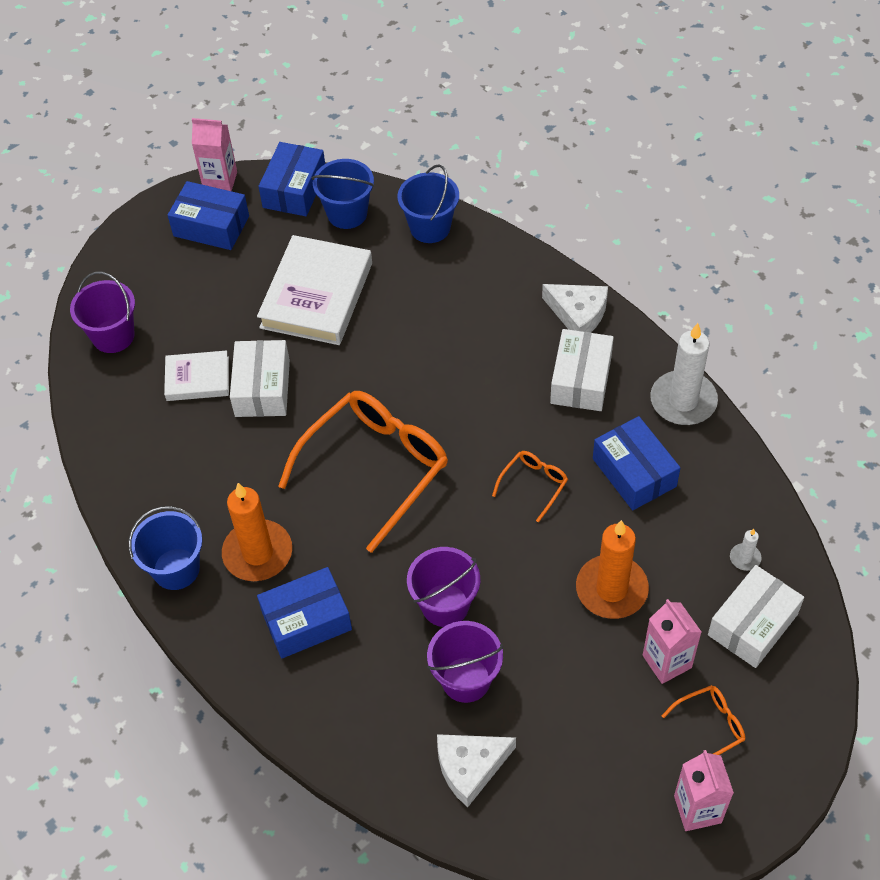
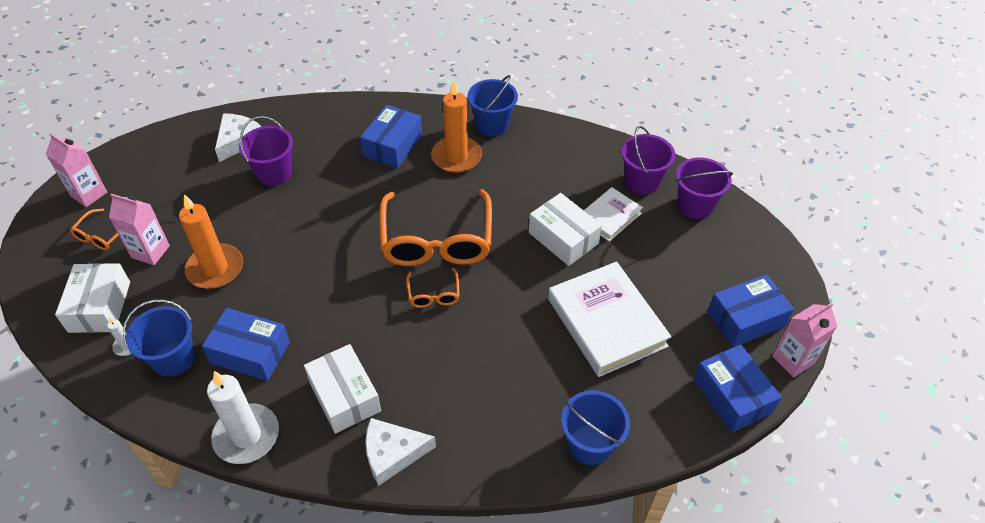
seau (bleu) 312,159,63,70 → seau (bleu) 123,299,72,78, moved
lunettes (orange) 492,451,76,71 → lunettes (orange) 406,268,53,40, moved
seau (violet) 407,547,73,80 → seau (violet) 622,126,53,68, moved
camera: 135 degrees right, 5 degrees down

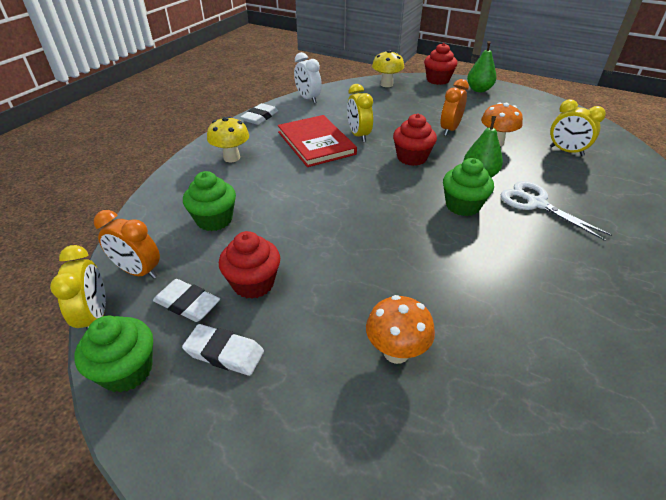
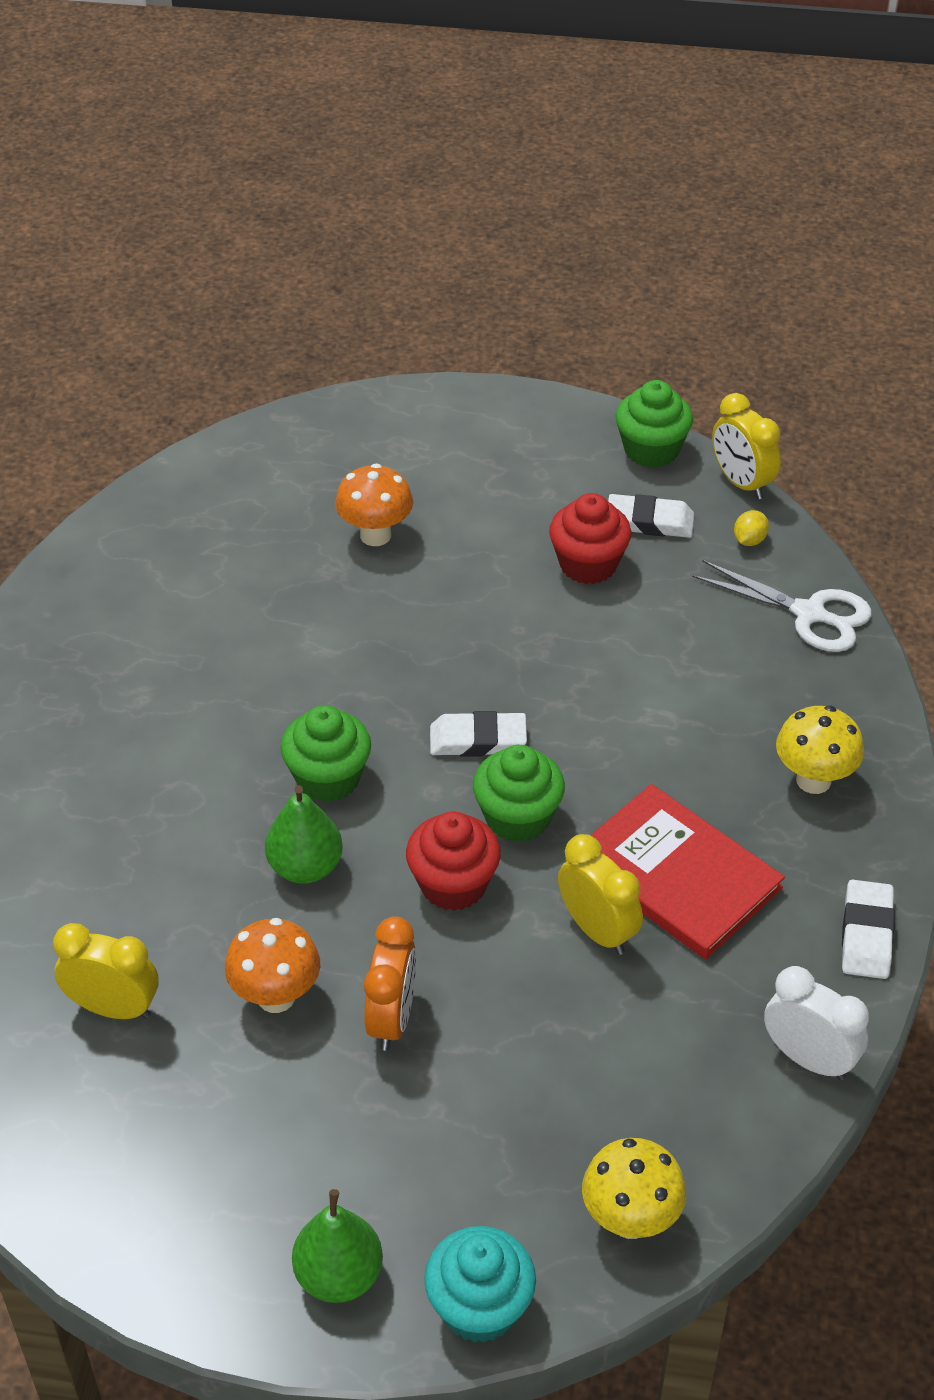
muffin (rouge) 424,43,34,42 → muffin (turquoise) 424,1226,112,117
muffin (vert) 183,171,53,60 → muffin (vert) 473,745,92,97, moved
ciseaux (blanc) 501,181,111,60 → ciseaux (blanc) 692,560,179,92, moved
réveil (orange) 94,210,66,69 → citron (jaune) 734,510,35,36
gomme (blanc) 182,324,82,52 → gomme (blanc) 430,711,97,46, moved
camera: 160 degrees right, 5 degrees up

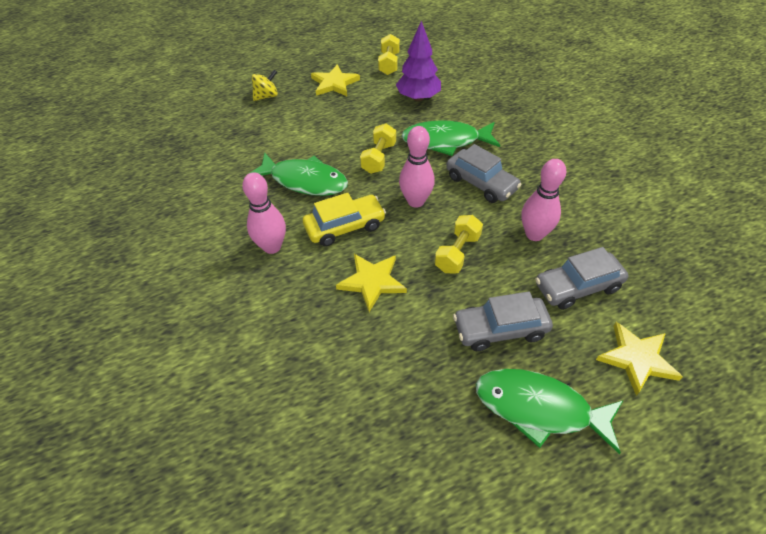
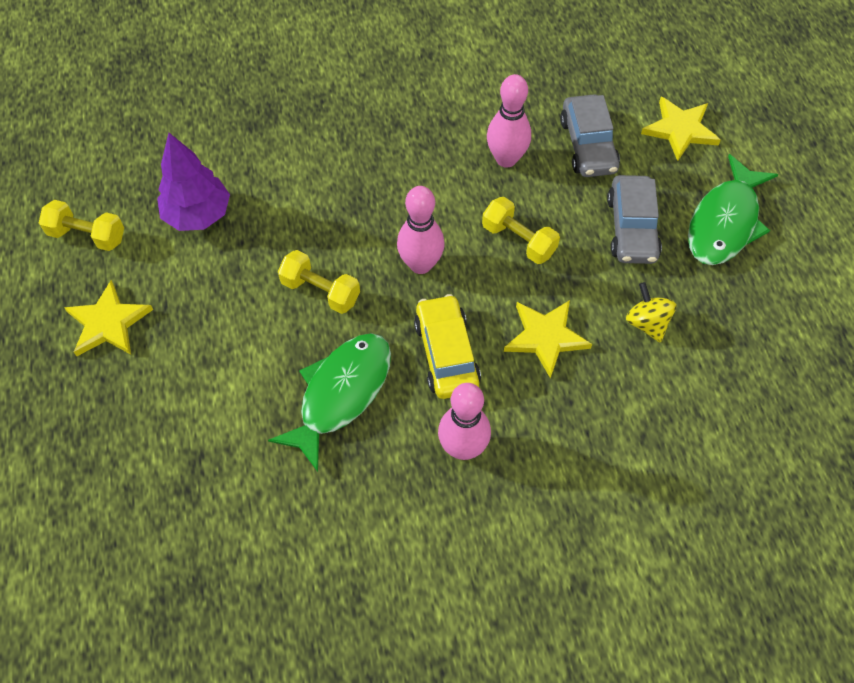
toupie (jaune) 252,70,26,31 → toupie (jaune) 626,282,51,61, moved
poisson (vert) 401,120,99,36 → -
voiture (gris) 446,144,76,59 → -
camera: 80 degrees left, 10 degrees up

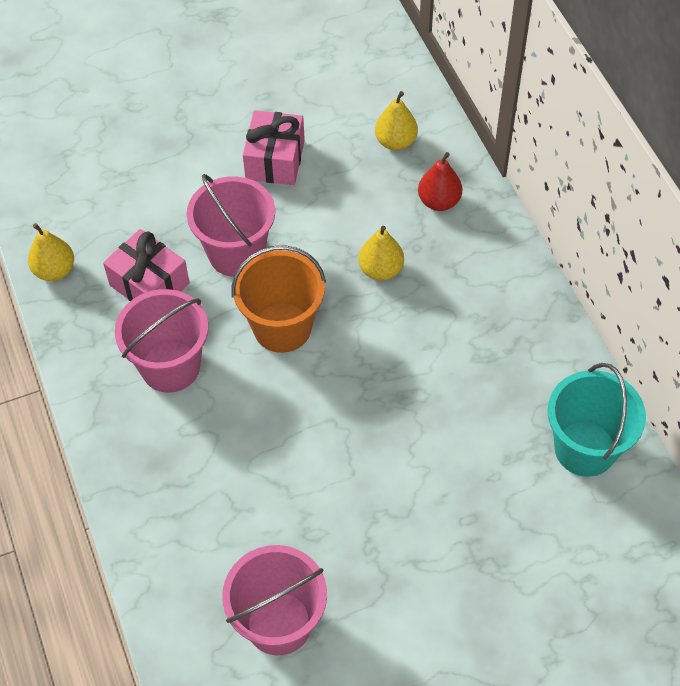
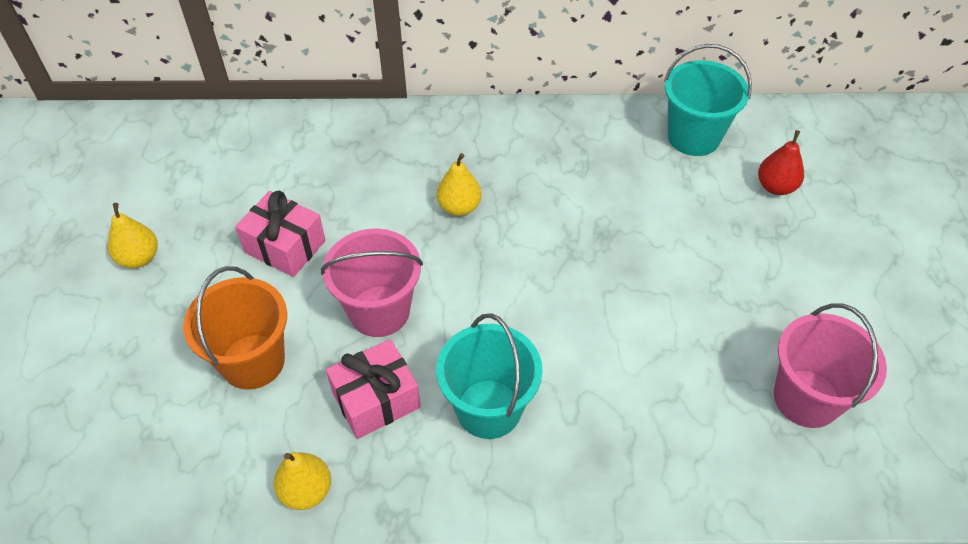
poire (jaune) 375,91,43,59 → poire (jaune) 108,203,50,65, moved
poire (rouge) 418,152,44,59 → poire (rouge) 758,130,46,65, moved
seau (orange) 231,245,95,108 → seau (orange) 183,266,104,124, moved
seau (rose) 115,289,93,104 → seau (turquoise) 436,313,107,126
camera: 70 degrees left, 5 degrees down

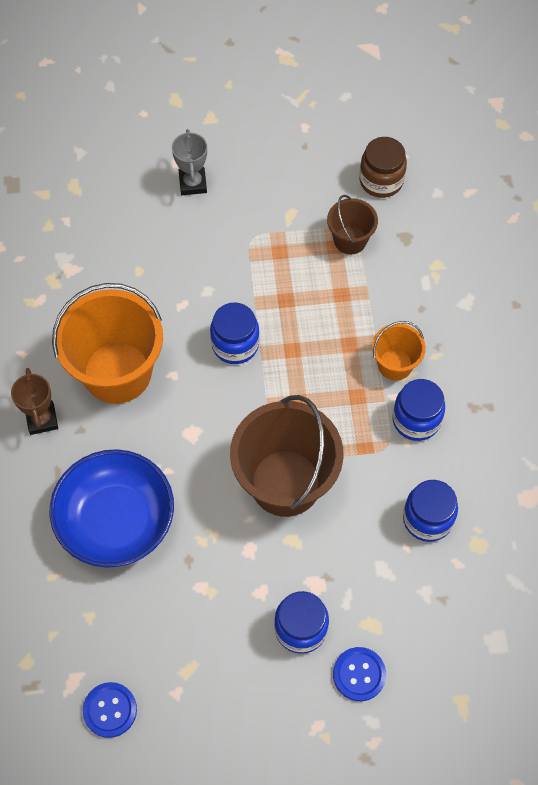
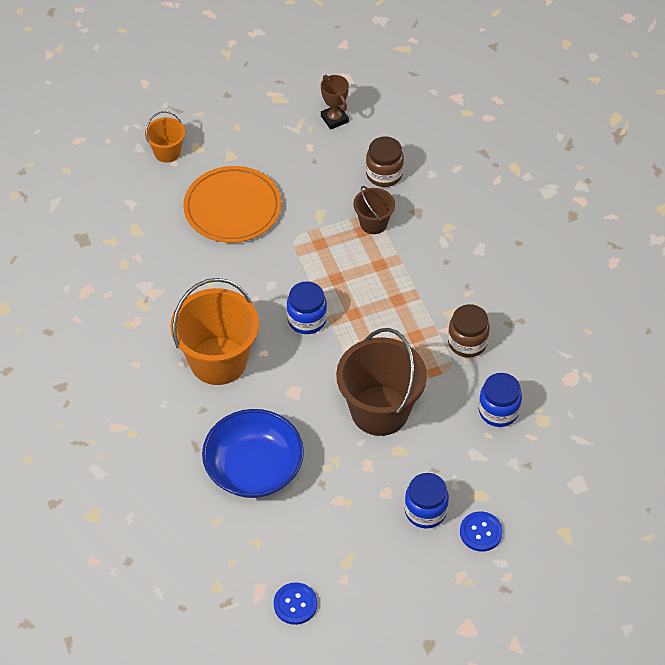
trophée (gris) 172,129,35,66 → assiette (orange) 183,166,98,77
seau (orange) 372,321,54,60 → seau (orange) 145,111,40,52, moved
trophée (marron) 11,368,47,67 → trophée (marron) 321,75,28,55, moved
bocal (bleu) 393,379,52,62 → bocal (marron) 448,304,42,54
camera: 15 degrees left, 10 degrees down

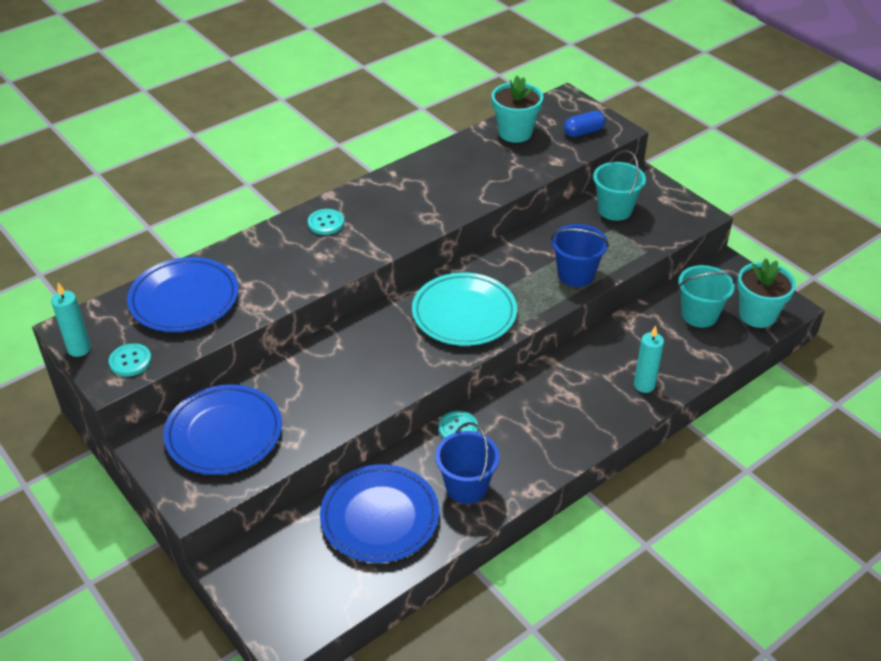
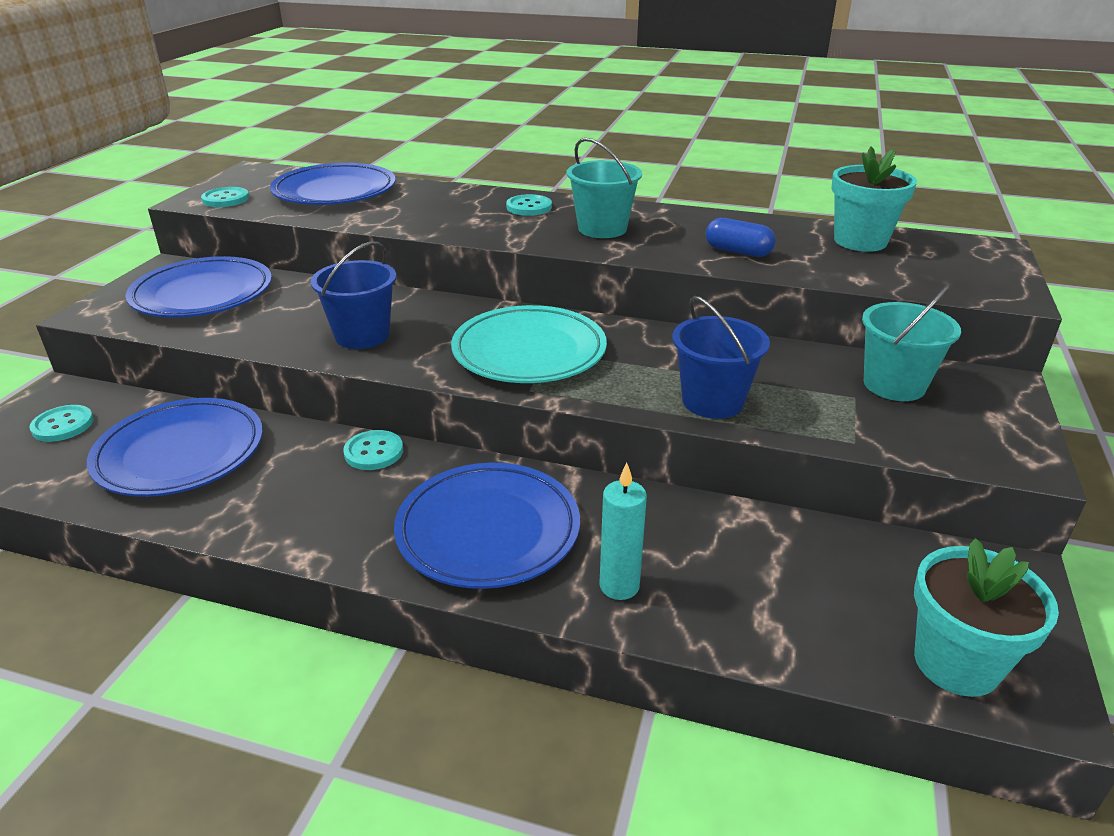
gélule (bleu) 564,111,42,26 → gélule (bleu) 706,218,70,39, moved
seau (turquoise) 678,265,58,63 → seau (turquoise) 567,138,75,100, moved
bougie (turquoise) 51,283,40,74 → -
seau (bleu) 435,422,65,82 → seau (bleu) 311,241,85,108, moved
- → bouton (turquoise) 29,405,65,37
- → assiette (bleu) 394,463,186,126
camera: 55 degrees right, 10 degrees down

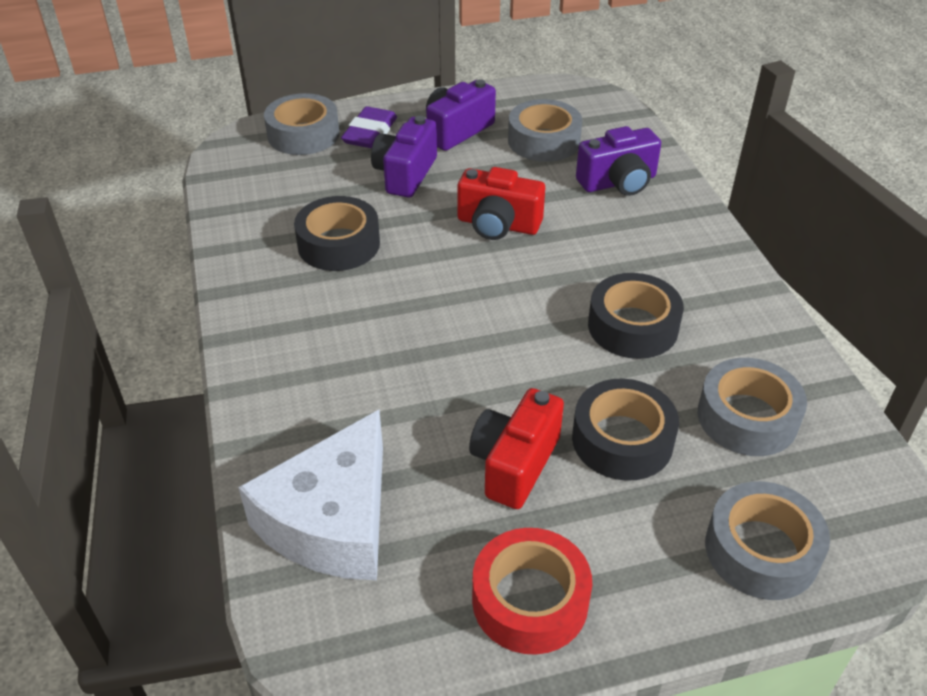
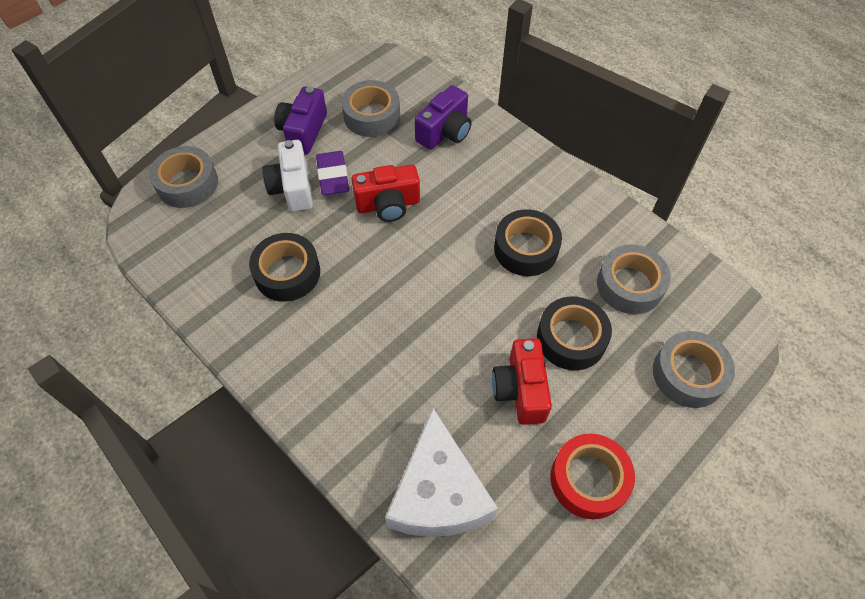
gomme (violet) 341,106,56,42 → gomme (violet) 316,151,33,44, moved
appareil photo (violet) 371,116,66,82 → appareil photo (blanc) 263,140,50,72
camera: 30 degrees left, 15 degrees up

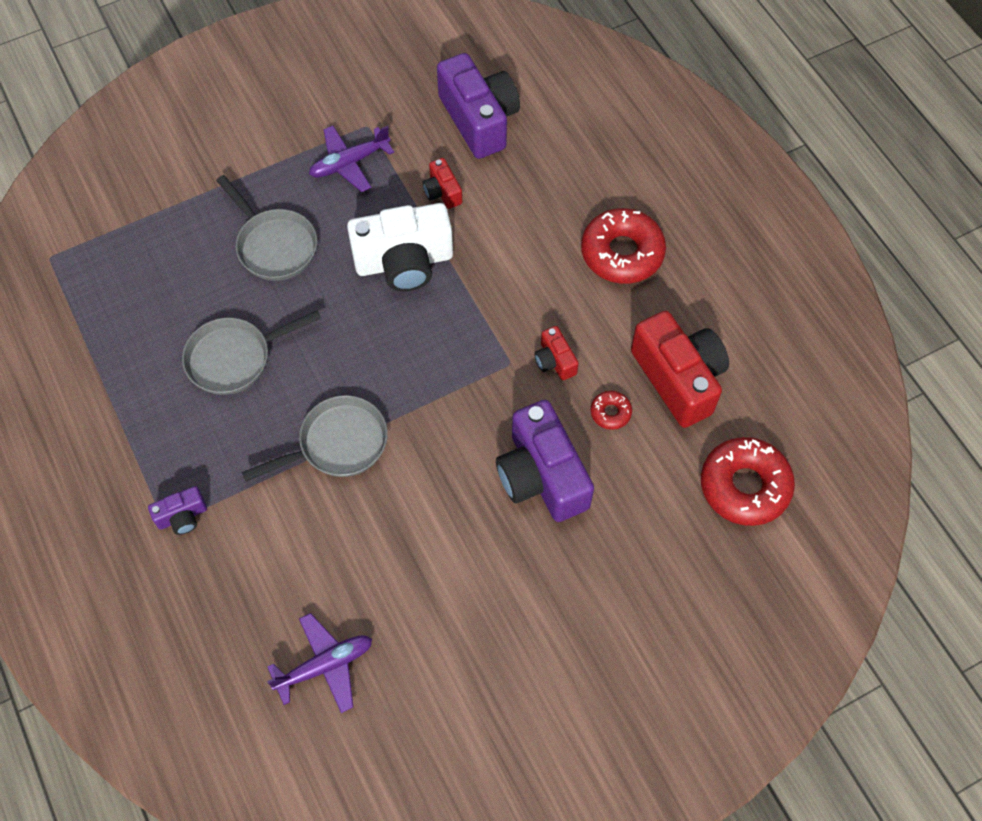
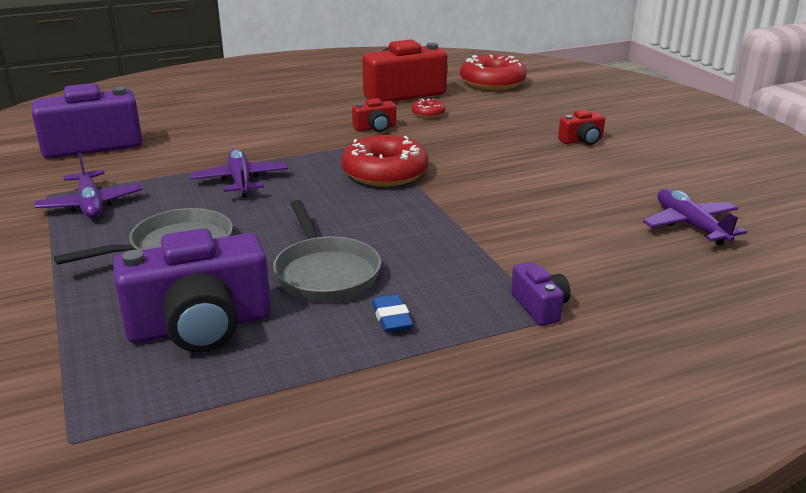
appareil photo (rouge) 423,158,39,51 → appareil photo (rouge) 558,110,47,35, moved
appareil photo (blanc) 347,203,106,88 → avion (violet) 191,149,97,48
beignet (rouge) 581,208,85,76 → beignet (rouge) 341,135,87,52, moved
poêle (gris) 242,395,146,86 → -
appareil photo (violet) 496,400,98,122 → appareil photo (violet) 113,228,158,124, moved
- → gomme (bleu) 372,295,41,38
camera: 85 degrees left, 35 degrees down

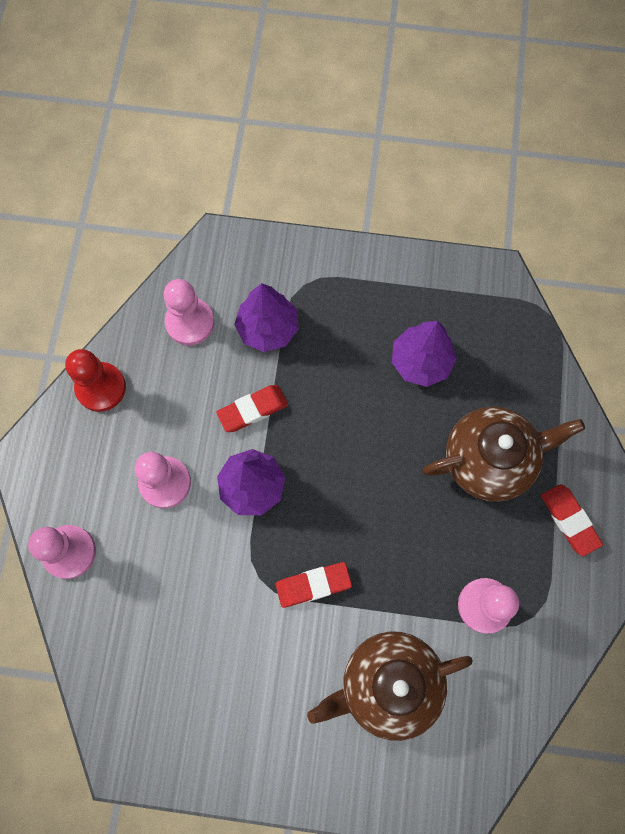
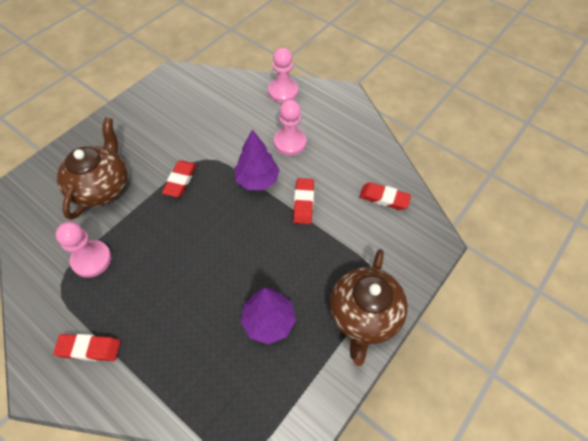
pion (rose) 164,279,50,66 → gomme (rouge) 359,182,52,28
arbre (violet) 234,283,65,69 → -
pion (rouge) 65,349,61,63 → -
théière (marron) 423,407,162,95 → théière (marron) 330,249,78,117, moved
camera: 120 degrees right, 15 degrees down

